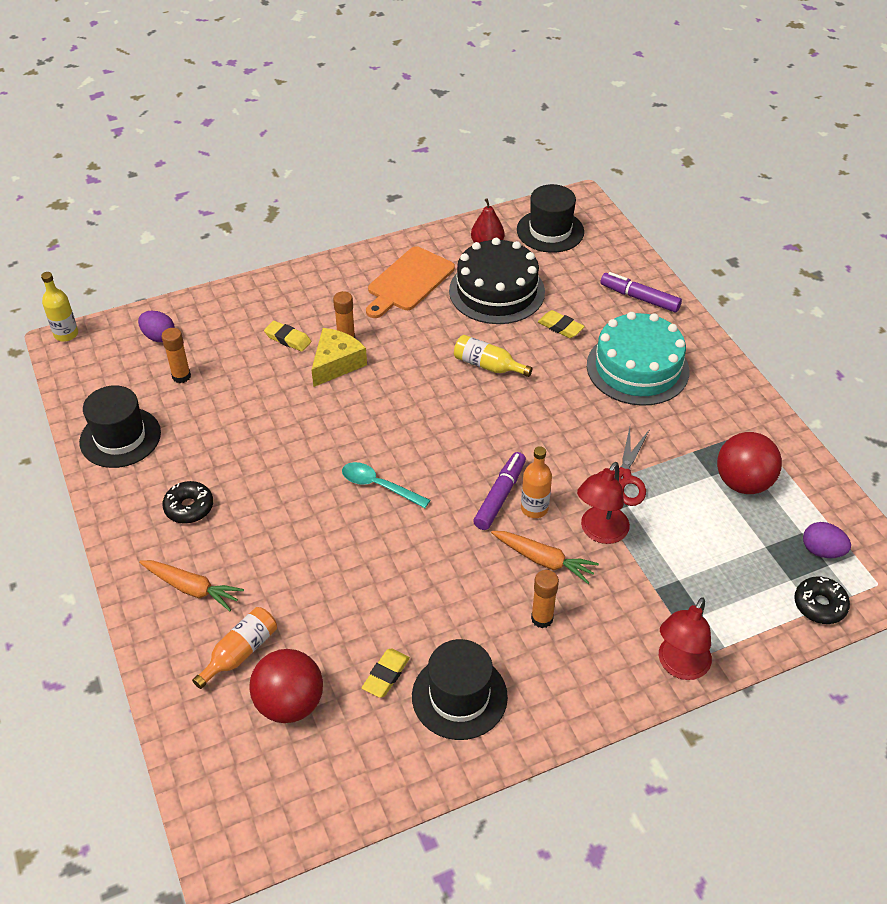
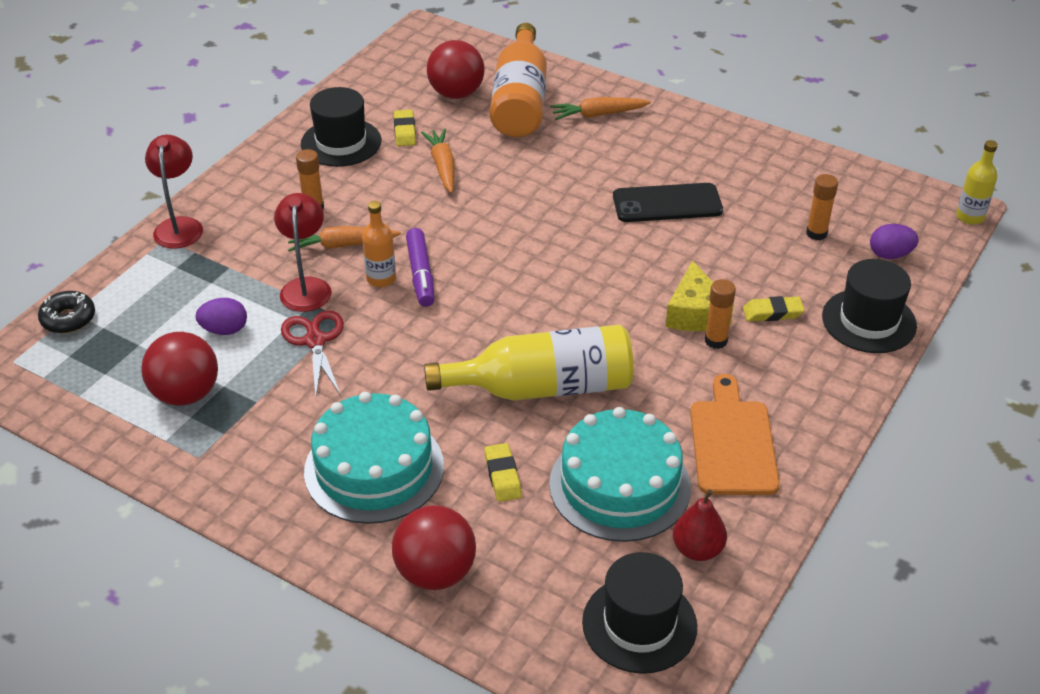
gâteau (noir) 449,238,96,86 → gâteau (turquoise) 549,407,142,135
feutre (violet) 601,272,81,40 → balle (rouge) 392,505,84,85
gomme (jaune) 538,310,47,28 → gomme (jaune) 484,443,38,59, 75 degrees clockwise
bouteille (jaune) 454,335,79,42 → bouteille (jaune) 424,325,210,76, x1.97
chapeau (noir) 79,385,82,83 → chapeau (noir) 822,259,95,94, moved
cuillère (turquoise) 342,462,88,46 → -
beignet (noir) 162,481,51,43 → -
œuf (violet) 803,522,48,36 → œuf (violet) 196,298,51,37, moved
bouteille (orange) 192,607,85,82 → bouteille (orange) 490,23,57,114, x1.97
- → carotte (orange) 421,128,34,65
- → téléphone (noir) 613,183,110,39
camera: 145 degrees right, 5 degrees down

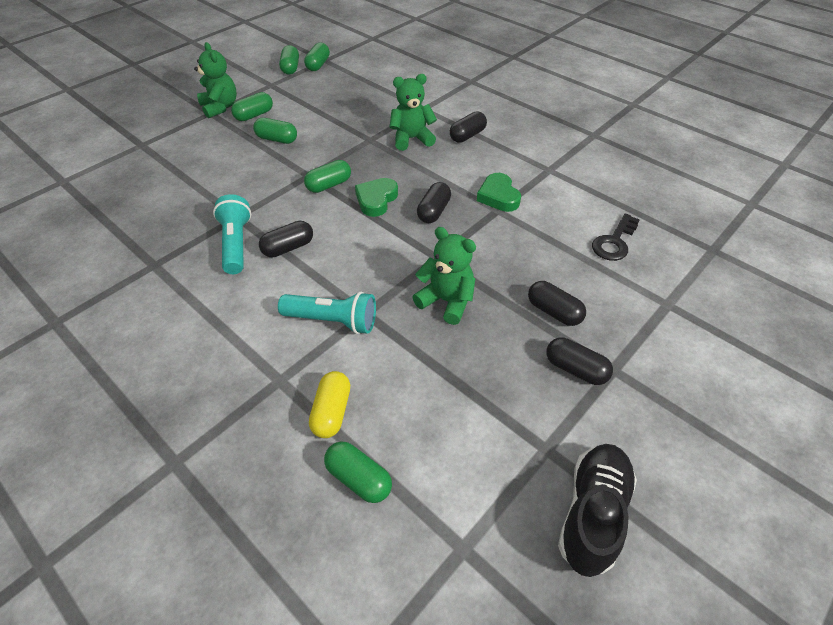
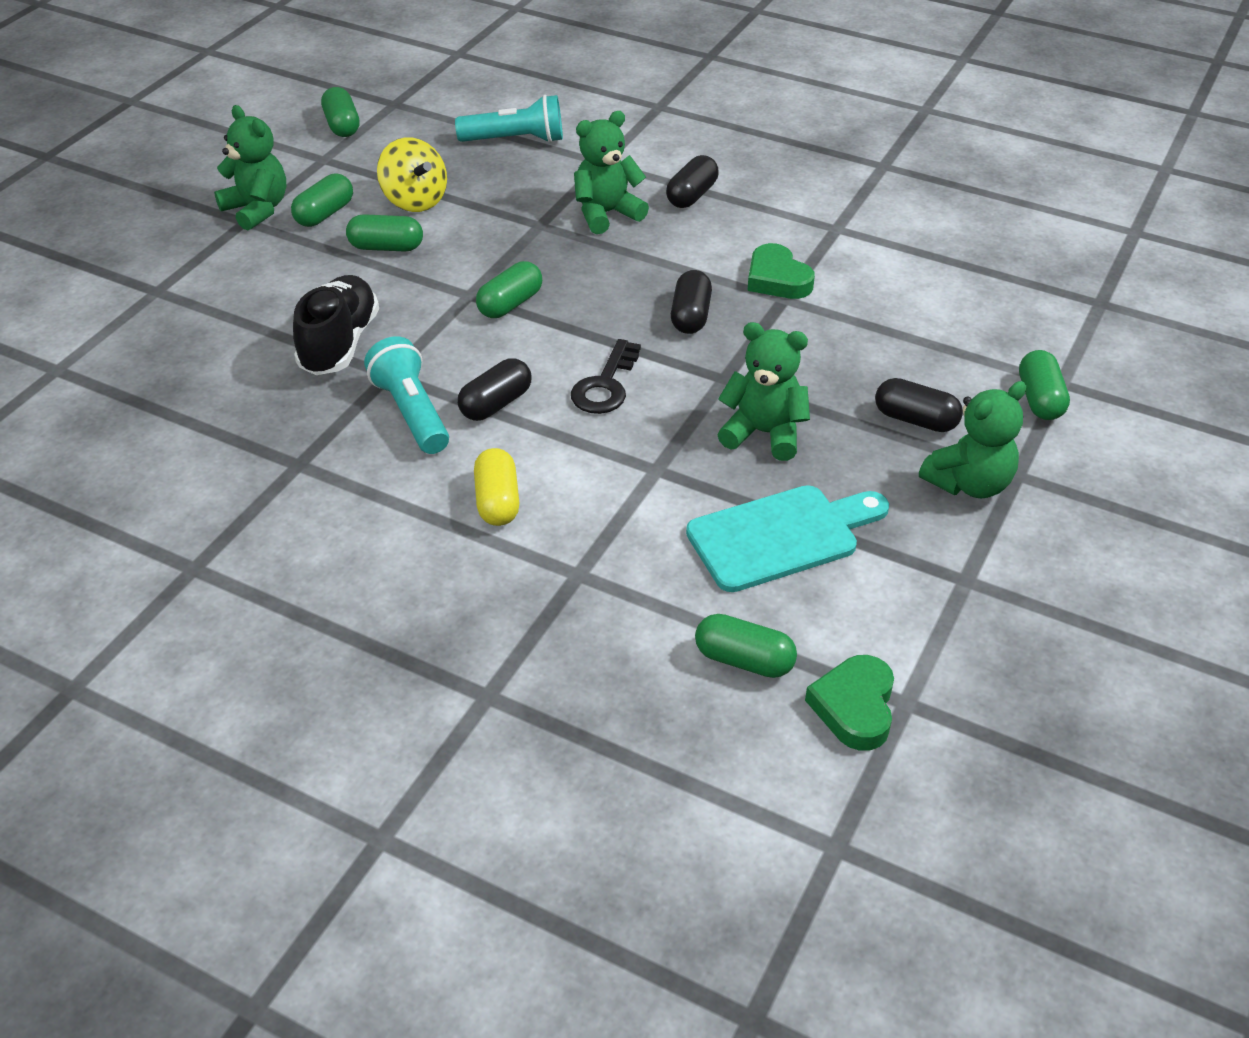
gélule (vert) 304,42,26,29 → gélule (vert) 1019,350,51,70, moved
cœur (vert) 355,178,43,39 → cœur (vert) 805,655,89,96, moved
clé (noir) 592,214,48,47 → clé (noir) 571,339,70,75, moved
lampe de poche (turquoise) 278,292,98,42 → lampe de poche (turquoise) 455,95,108,48, moved
gélule (noir) 546,338,67,47 → ours en peluche (vert) 919,381,107,117
gélule (jaune) 309,371,41,67 → gélule (jaune) 474,448,46,78, moved
chaussure (noir) 558,444,79,133 → chaussure (noir) 293,275,86,100, moved
- → toupie (jaune) 377,137,70,75
- → planche à découper (turquoise) 686,485,203,107
camera: 15 degrees left, 5 degrees down

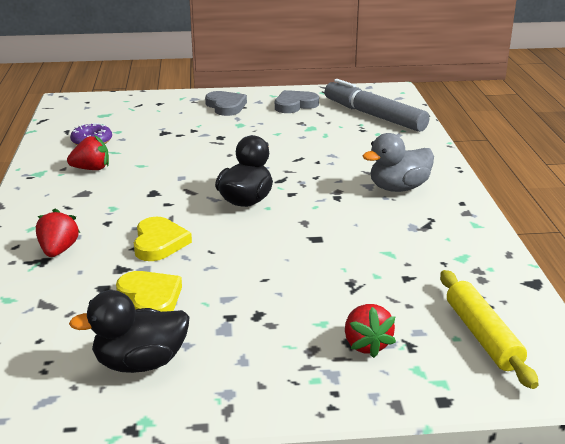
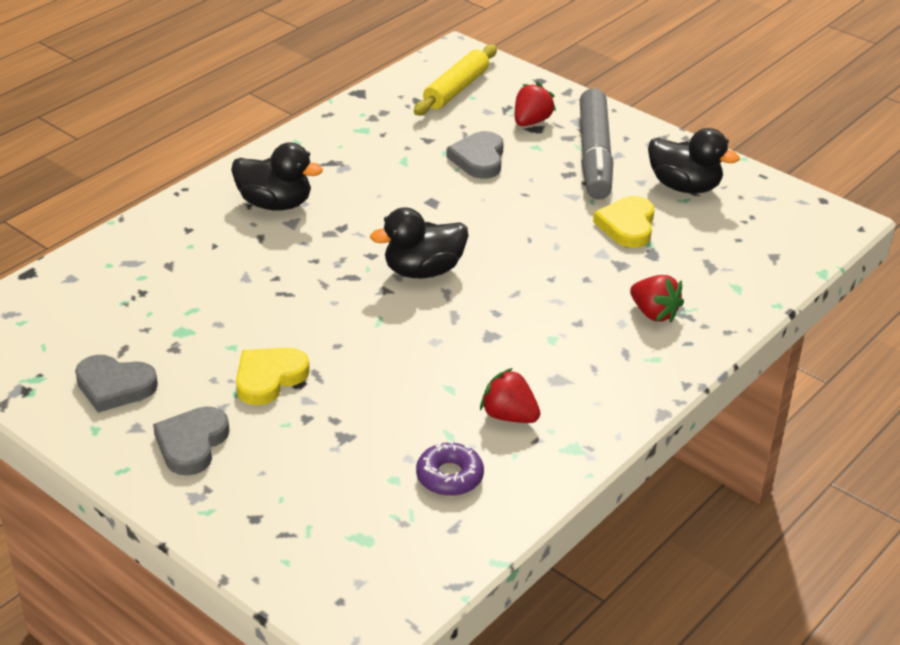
feutre (gris) 325,79,104,53 → feutre (gris) 580,88,33,112, moved
canard (gris) 363,133,71,59 → canard (noir) 231,142,92,69
fraise (rouge) 36,208,44,49 → fraise (rouge) 630,275,54,47, 90 degrees counterclockwise
cœur (jaune) 134,217,58,44 → cœur (jaune) 236,347,74,58, moved
- → cœur (gris) 446,131,58,48
camera: 135 degrees left, 10 degrees up

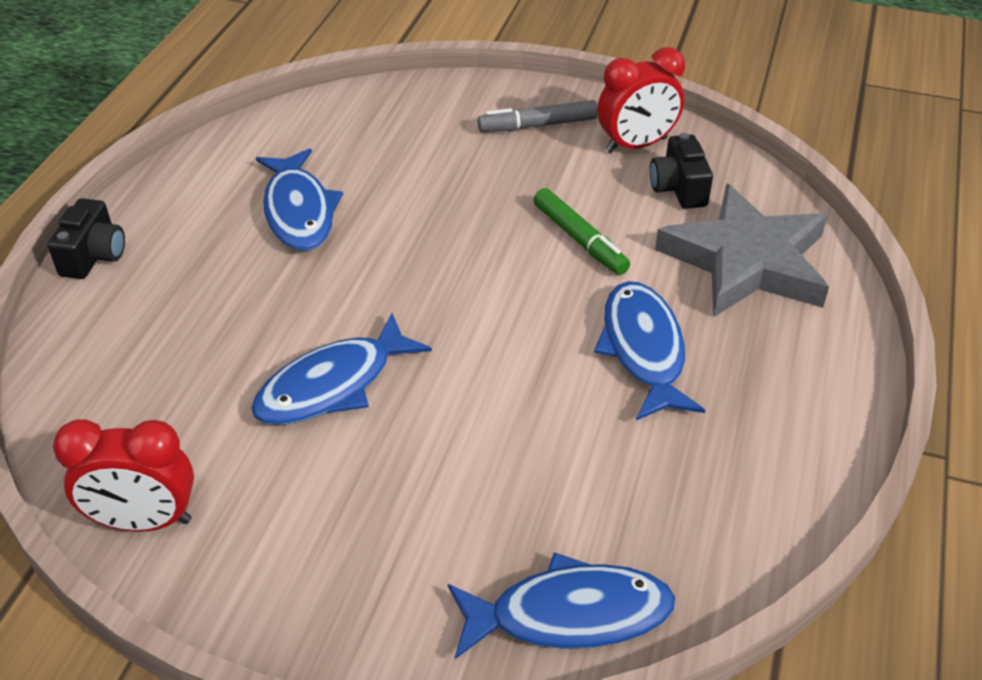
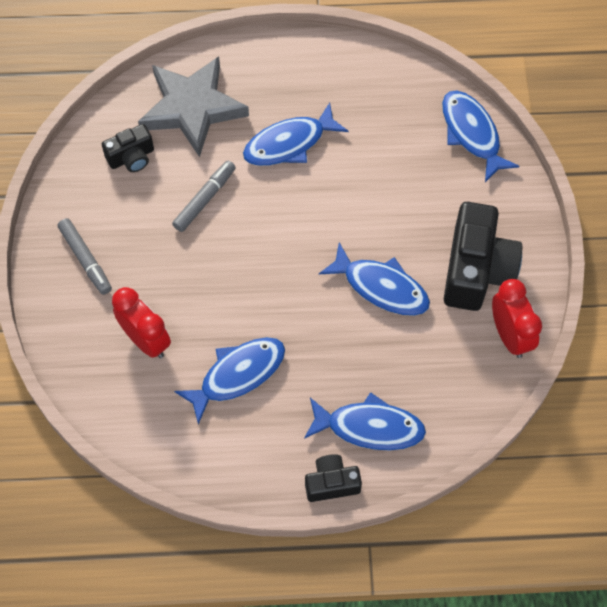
réveil (rouge) 598,47,87,106 → réveil (rouge) 112,287,59,71, moved
feutre (vert) 534,188,96,87 → feutre (gris) 172,161,64,71
- → appareil photo (noir) 444,202,78,109
- → poisson (bleu) 304,392,122,58
camera: 110 degrees left, 20 degrees up

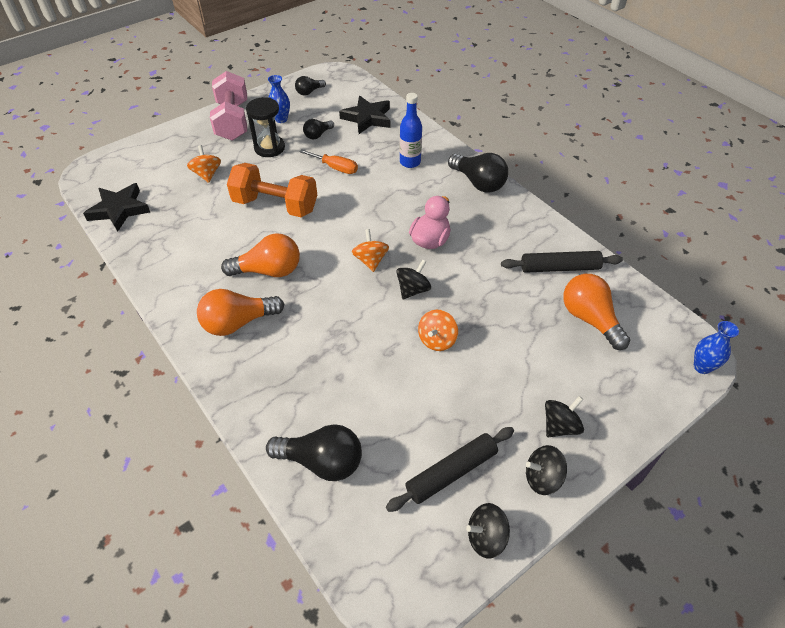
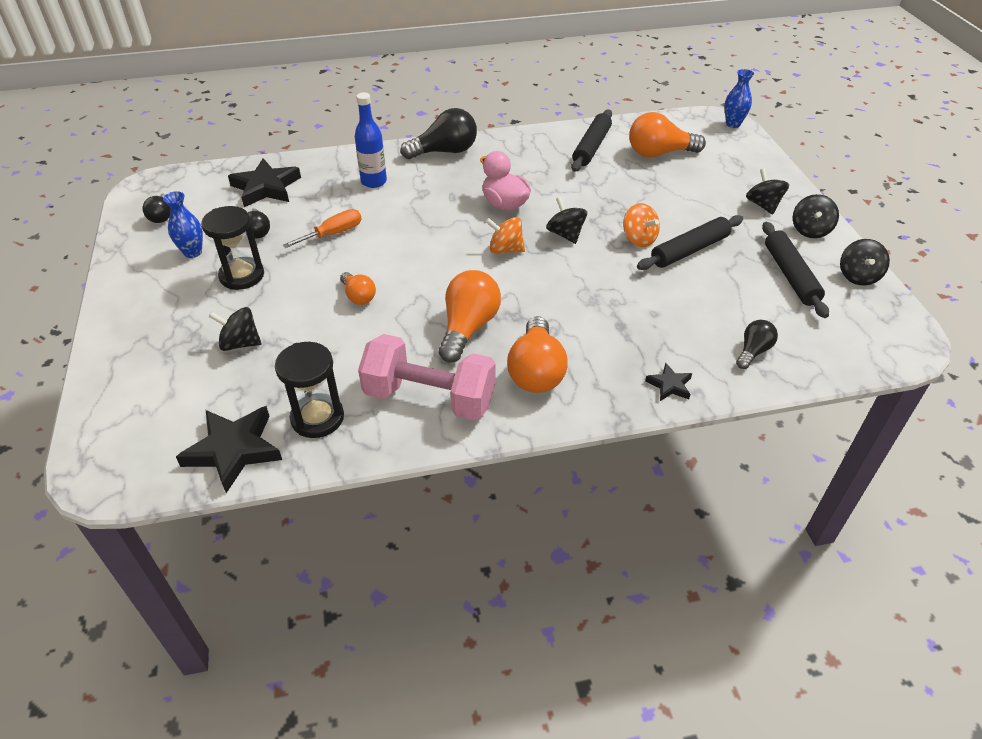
haltère (rose) 210,71,37,70 → haltère (rose) 358,334,138,86, moved
toupie (orange) 187,145,34,38 → toupie (noir) 209,307,52,44
haltère (orange) 227,163,90,54 → ampoule (orange) 340,272,36,33
ampoule (noir) 266,424,96,57 → ampoule (noir) 736,320,42,49, x0.56
- → rouleau à pâtisserie (noir) 637,215,106,55
- → sablier (noir) 275,342,69,96
- → étoile (noir) 645,363,47,38
camera: 65 degrees left, 5 degrees down

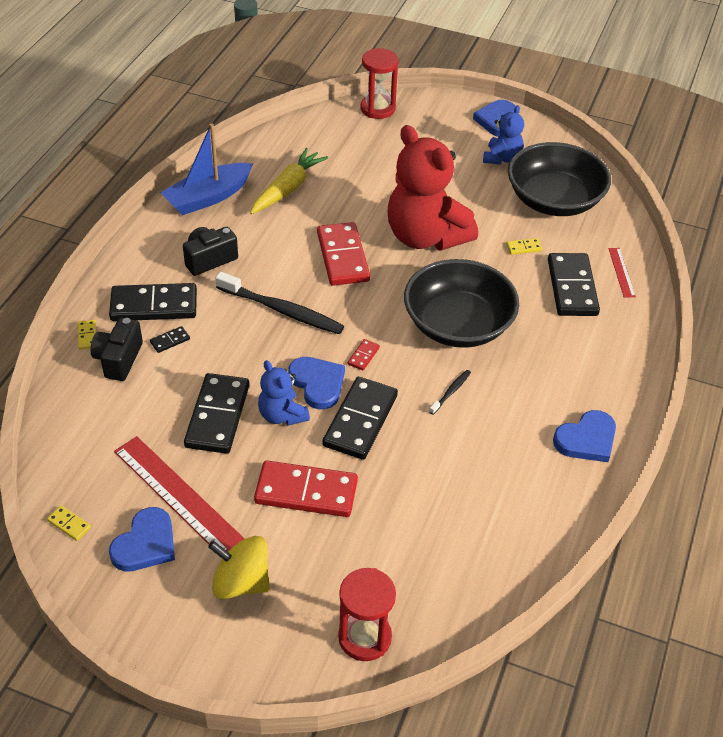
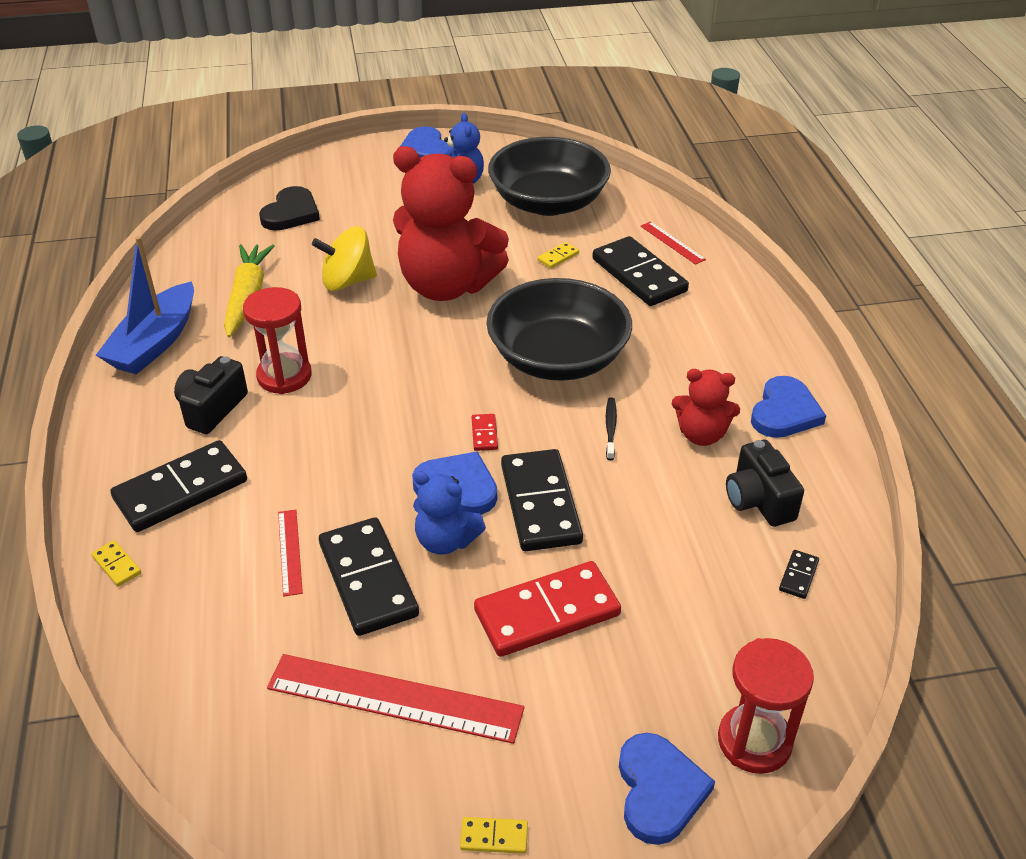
sablier (rouge) 360,48,38,71 → sablier (rouge) 243,287,69,107, moved
domino (rouge) 317,222,53,64 → -
brosse à dents (noir) 215,272,129,62 → -
appareil photo (noir) 90,318,53,63 → appareil photo (noir) 726,440,78,87, moved
domino (noir) 150,326,40,27 → domino (noir) 779,550,40,49, moved
domino (jaune) 47,505,44,36 → domino (jaune) 460,817,68,37, moved
cœur (bleu) 109,507,66,65 → cœur (bleu) 619,733,96,112, moved
toupie (jaune) 208,536,62,63 → toupie (jaune) 312,226,65,65, moved
- → cœur (noir) 259,186,61,45
- → ours en peluche (rouge) 672,369,68,77
- → règle (rouge) 278,509,25,88
camera: 30 degrees left, 5 degrees down

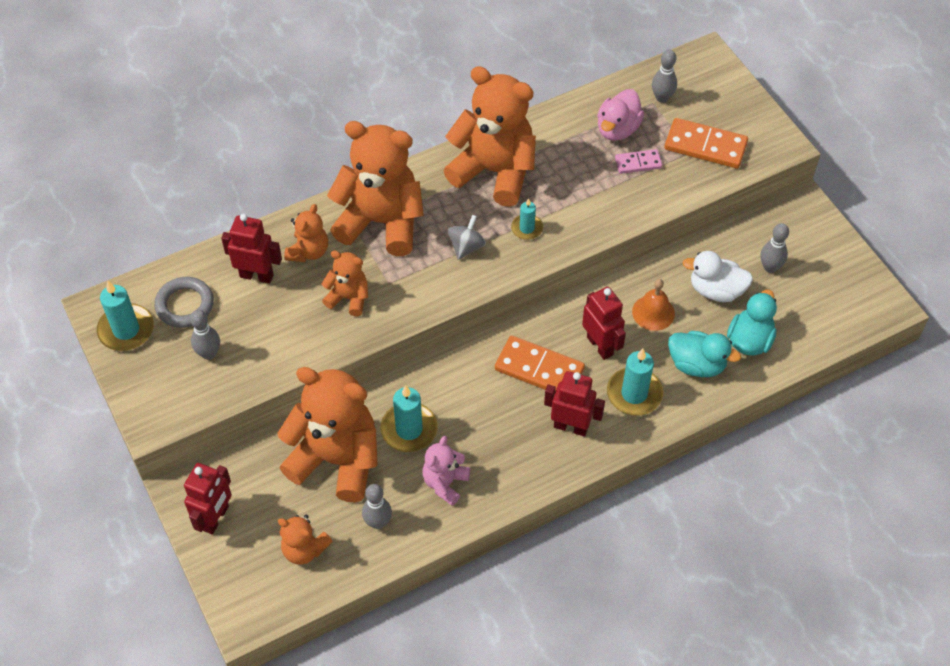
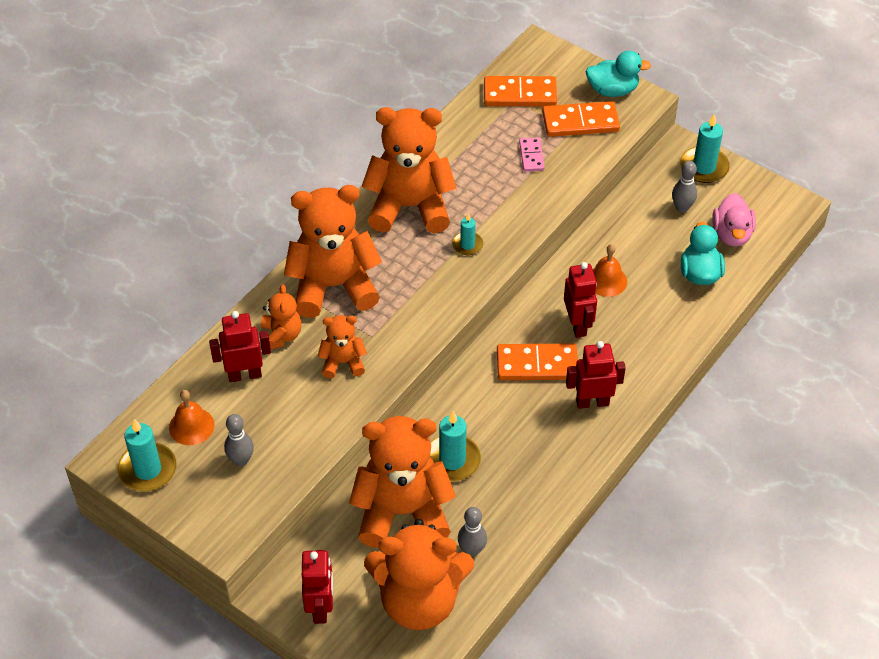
quille (gris) 652,50,25,53 → domino (orange) 484,76,73,30
canard (rose) 597,89,47,52 → canard (rose) 712,193,44,54, moved
domino (rose) 615,149,47,25 → domino (rose) 519,137,26,35, 60 degrees counterclockwise
toupie (gris) 448,215,38,45 → -
canard (blanc) 682,251,71,51 → -
anneau (gris) 154,277,60,51 → cloche (orange) 169,390,45,55
robot (rouge) 582,287,44,73 → robot (rouge) 564,262,33,76, 45 degrees clockwise
canard (turquoise) 668,331,73,46 → canard (turquoise) 586,51,65,46, moved
bougie (turquoise) 607,349,56,67 → bougie (turquoise) 680,114,50,69, moved
ours en peluche (rose) 422,436,48,70 → -
ours en peluche (orange) 278,515,55,50 → ours en peluche (orange) 364,519,110,111, x2.04
camera: 25 degrees left, 5 degrees down

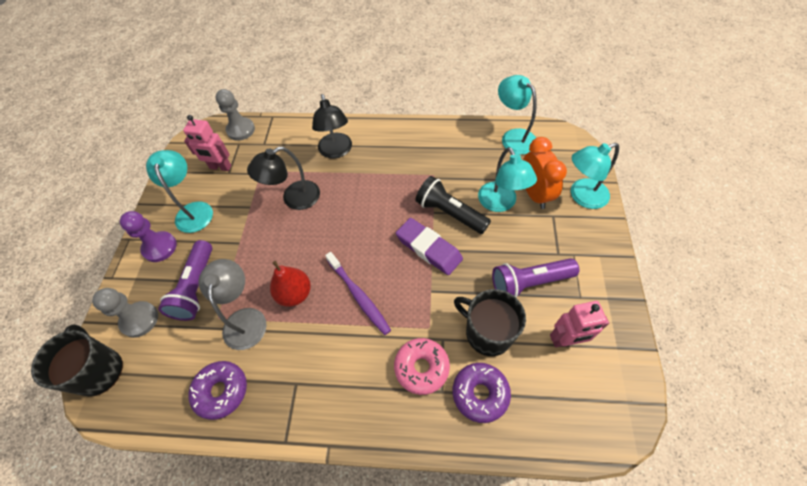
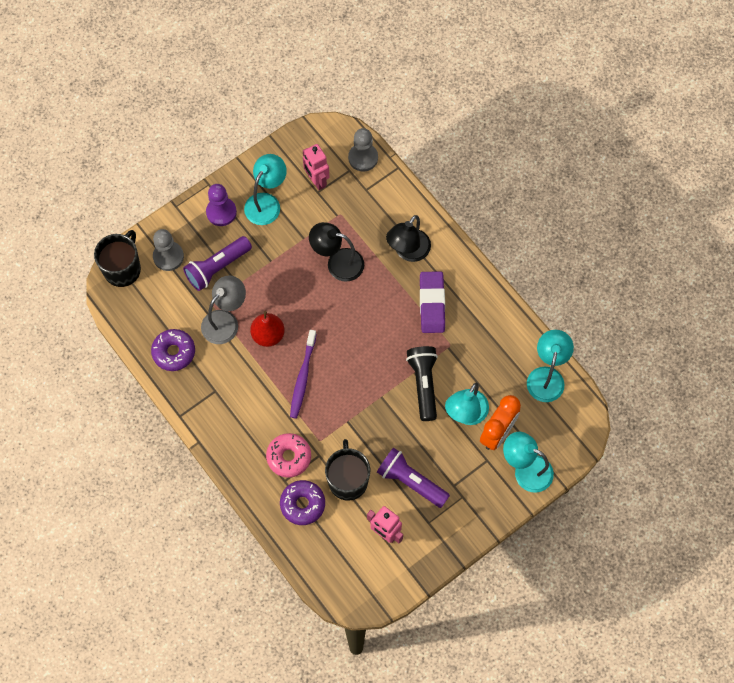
gomme (violet) 396,218,67,57 → gomme (violet) 420,271,25,62, moved
camera: 45 degrees right, 10 degrees up

